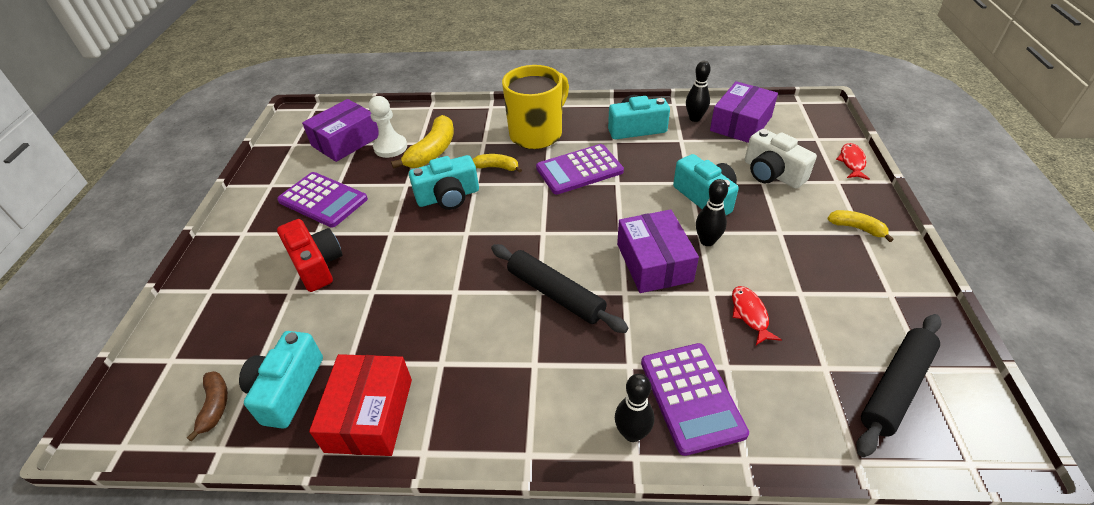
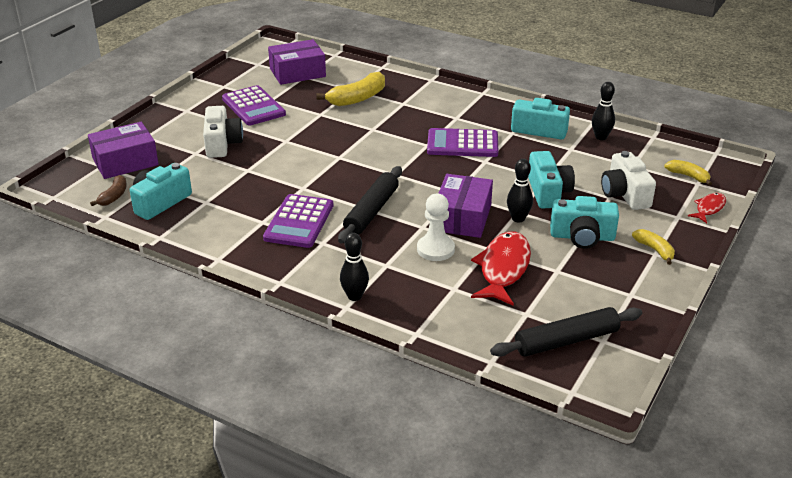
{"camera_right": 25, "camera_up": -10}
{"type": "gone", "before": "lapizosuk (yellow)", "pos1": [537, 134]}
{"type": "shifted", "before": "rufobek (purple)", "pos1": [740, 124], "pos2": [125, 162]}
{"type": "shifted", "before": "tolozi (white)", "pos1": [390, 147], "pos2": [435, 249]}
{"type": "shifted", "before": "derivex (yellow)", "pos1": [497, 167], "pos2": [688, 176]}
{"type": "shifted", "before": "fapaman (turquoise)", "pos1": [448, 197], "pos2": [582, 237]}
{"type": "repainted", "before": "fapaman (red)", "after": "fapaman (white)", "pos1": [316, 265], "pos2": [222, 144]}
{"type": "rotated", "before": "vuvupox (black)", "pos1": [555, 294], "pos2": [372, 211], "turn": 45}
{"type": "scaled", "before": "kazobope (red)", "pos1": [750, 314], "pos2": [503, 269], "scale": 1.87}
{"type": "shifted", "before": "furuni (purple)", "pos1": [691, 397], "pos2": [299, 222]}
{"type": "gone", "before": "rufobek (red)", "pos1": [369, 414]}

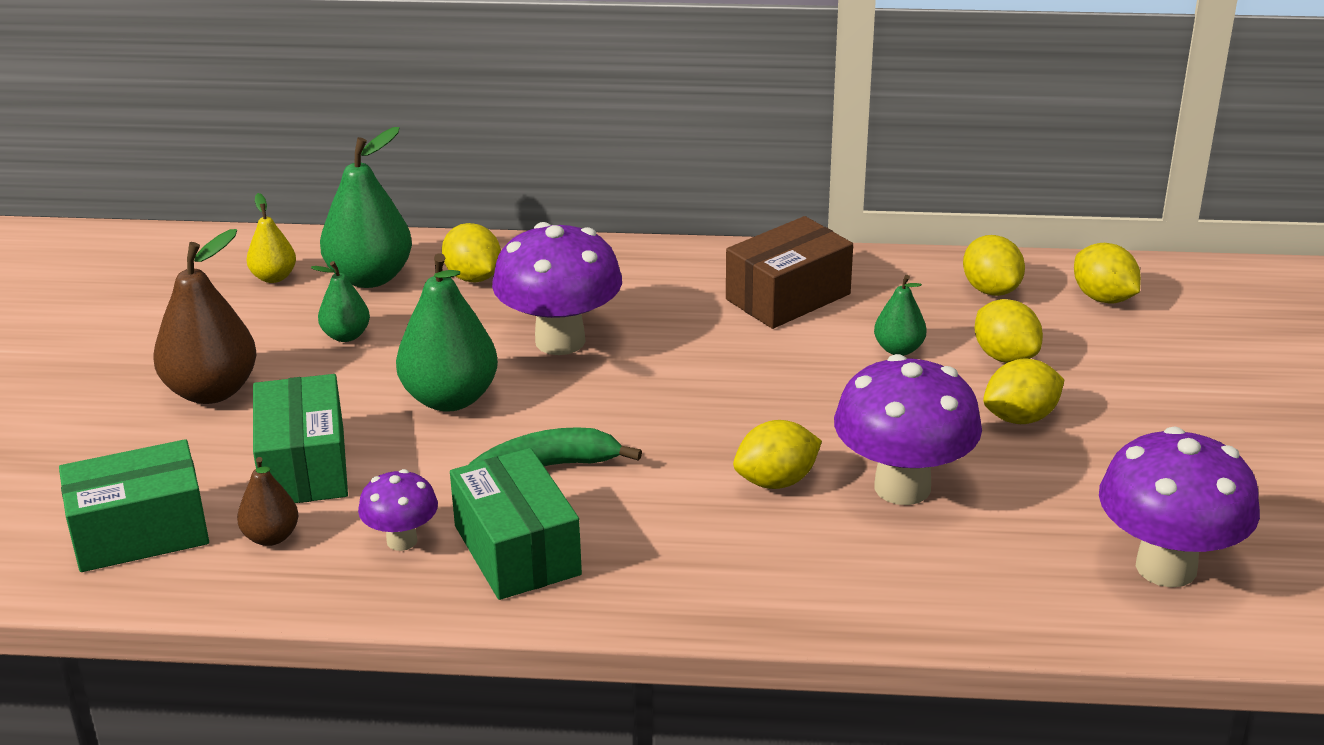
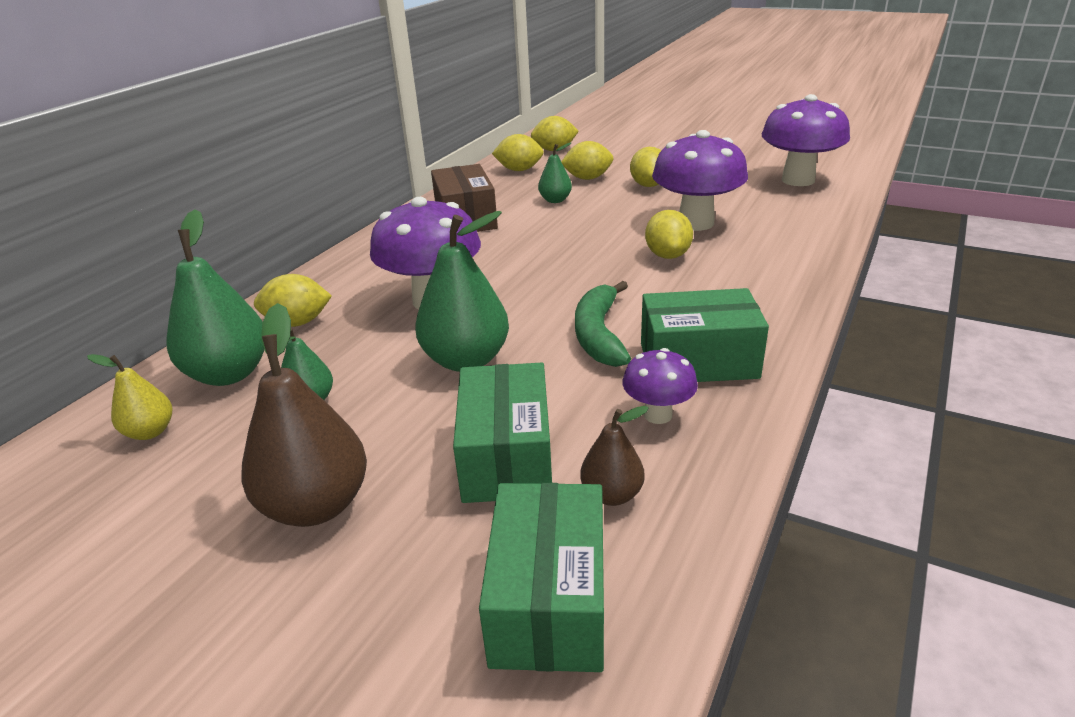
{"camera_right": -65, "camera_up": 0}
{"type": "rotated", "before": "rufobek (green)", "pos1": [304, 466], "pos2": [506, 456], "turn": 75}

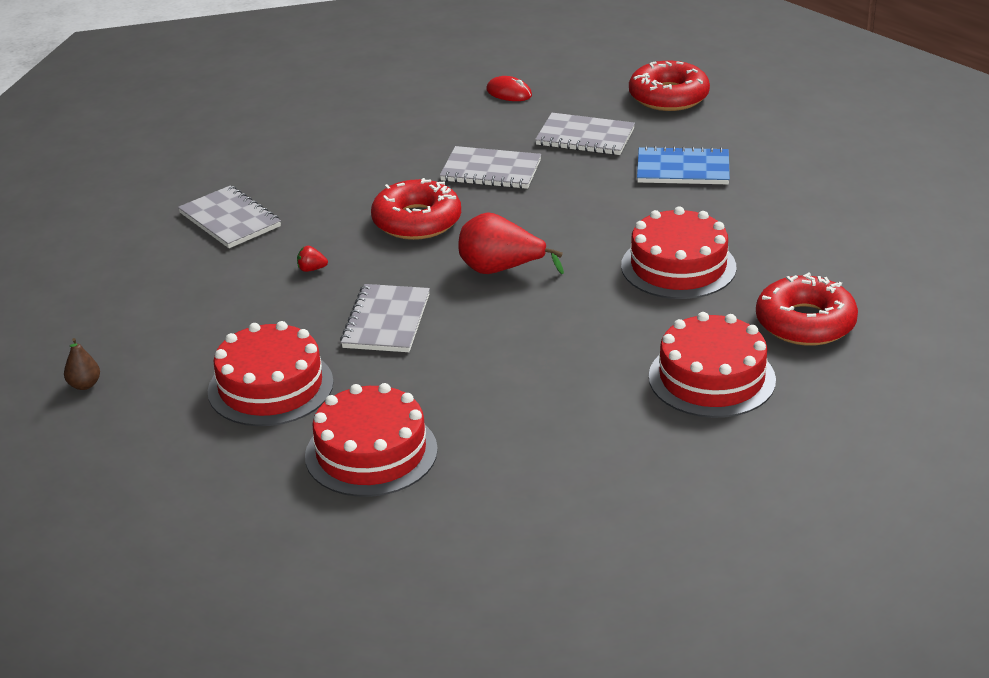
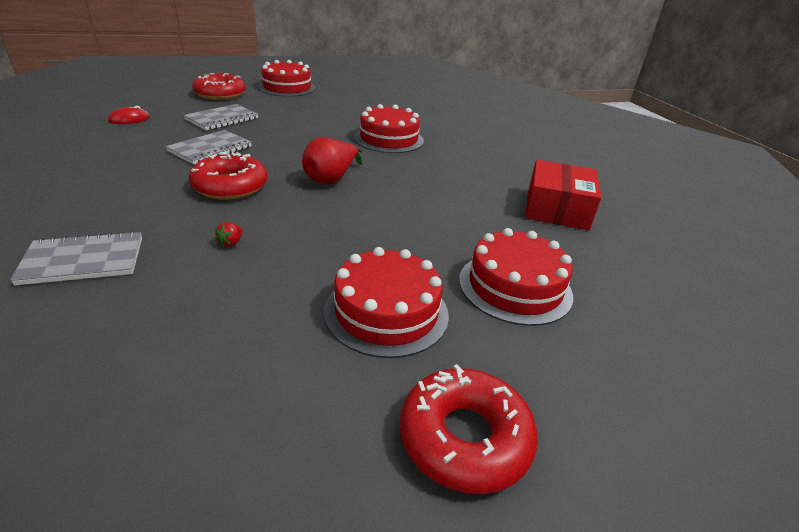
{"camera_right": -70, "camera_up": 0}
{"type": "gone", "before": "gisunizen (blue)", "pos1": [683, 169]}
{"type": "shifted", "before": "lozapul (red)", "pos1": [805, 323], "pos2": [464, 438]}
{"type": "gone", "before": "gisunizen (grey)", "pos1": [386, 321]}
{"type": "shifted", "before": "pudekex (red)", "pos1": [712, 378], "pos2": [287, 87]}
{"type": "gone", "before": "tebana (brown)", "pos1": [84, 385]}
{"type": "new", "after": "rufobek (red)", "pos2": [557, 209]}

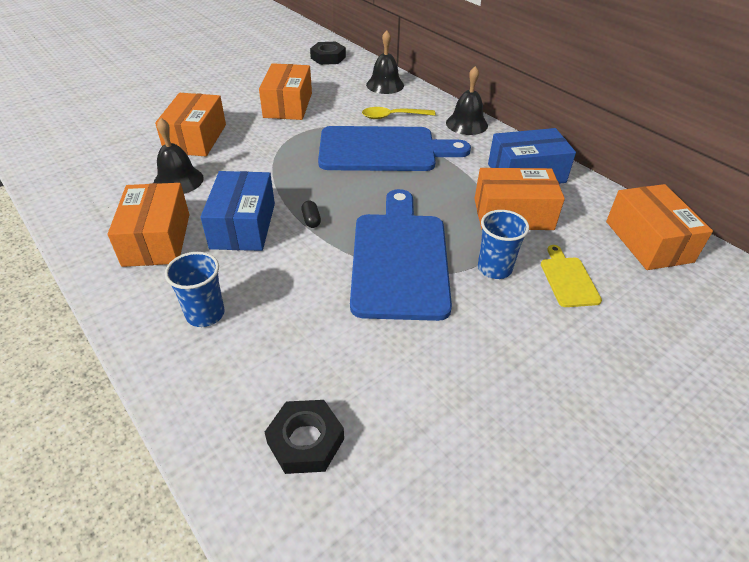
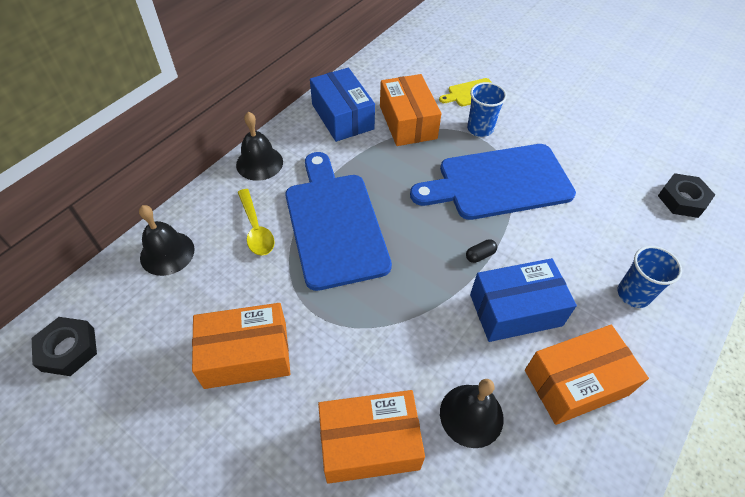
{"camera_right": -105, "camera_up": 10}
{"type": "gone", "before": "rufobek (orange)", "pos1": [648, 241]}

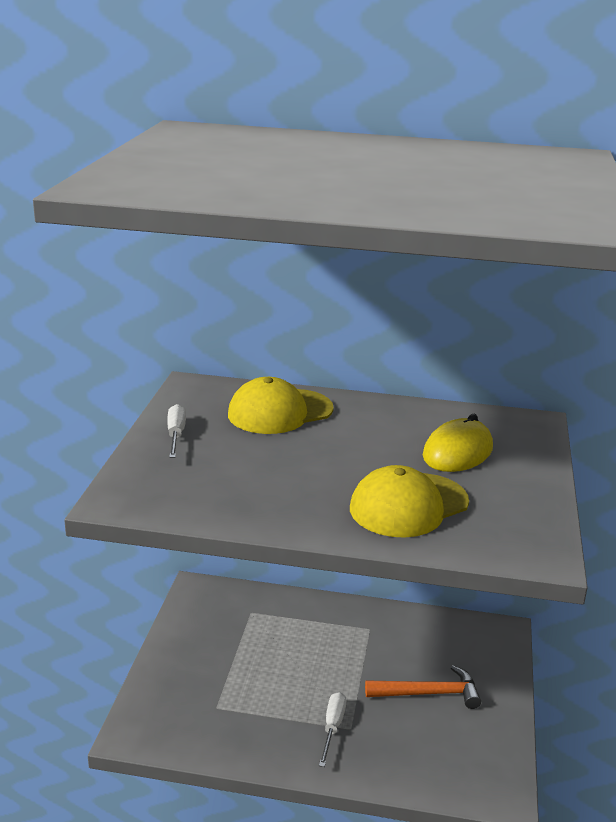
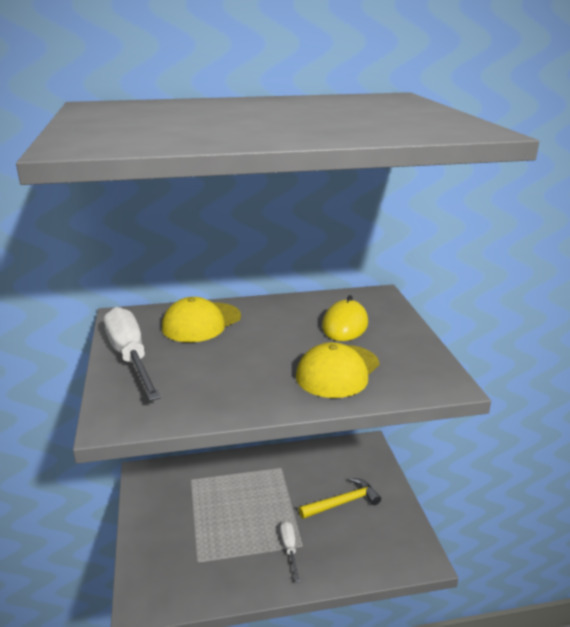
{"camera_right": -20, "camera_up": 0}
{"type": "scaled", "before": "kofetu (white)", "pos1": [176, 435], "pos2": [130, 357], "scale": 2.07}
{"type": "repainted", "before": "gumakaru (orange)", "after": "gumakaru (yellow)", "pos1": [429, 693], "pos2": [343, 503]}

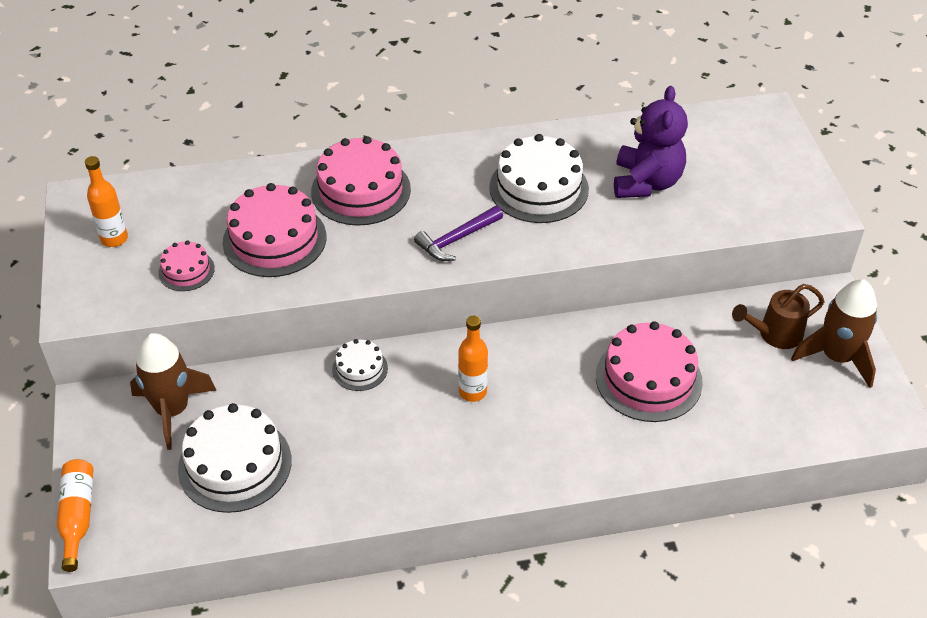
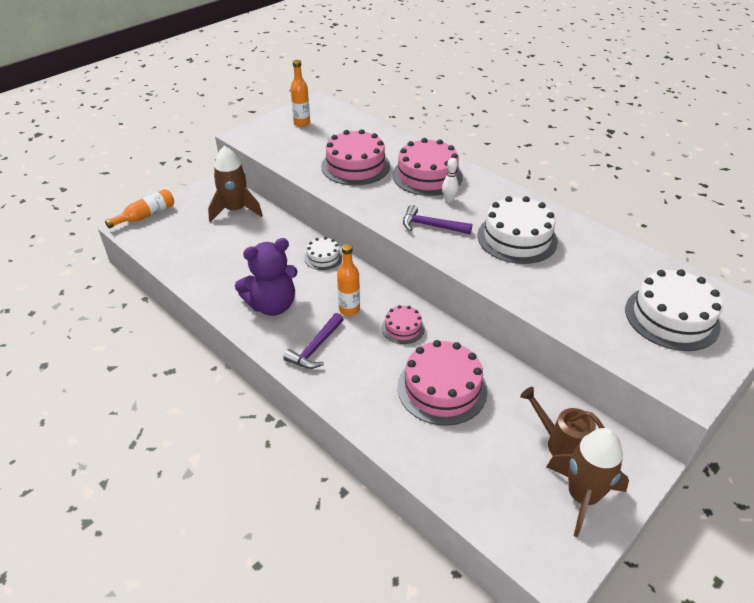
{"camera_right": 55, "camera_up": -5}
{"type": "shifted", "before": "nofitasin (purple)", "pos1": [646, 182], "pos2": [272, 305]}
{"type": "shifted", "before": "pudekex (pink)", "pos1": [186, 270], "pos2": [403, 328]}
{"type": "shifted", "before": "pudekex (white)", "pos1": [235, 464], "pos2": [671, 317]}
{"type": "new", "after": "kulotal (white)", "pos2": [449, 200]}
{"type": "new", "after": "gumakaru (purple)", "pos2": [315, 348]}

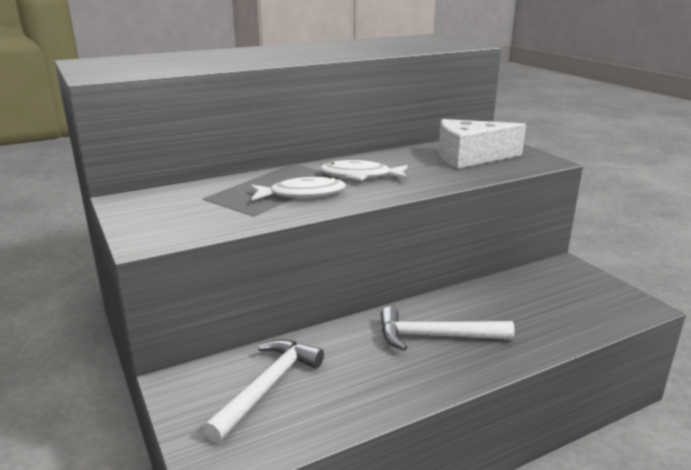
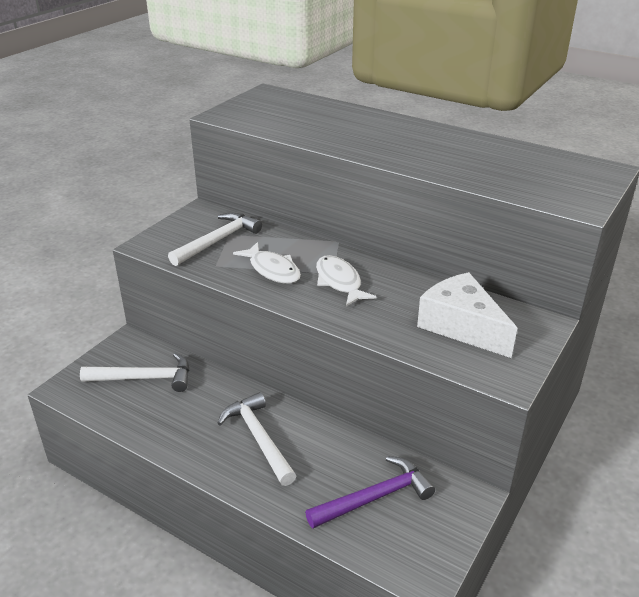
{"camera_right": 60, "camera_up": 10}
{"type": "new", "after": "gumakaru (white)", "pos2": [218, 241]}
{"type": "new", "after": "gumakaru (purple)", "pos2": [375, 497]}

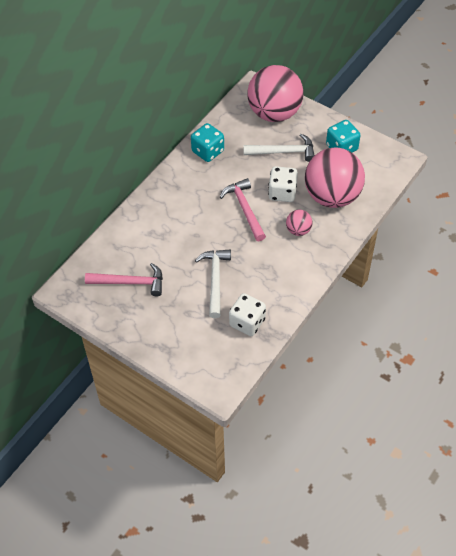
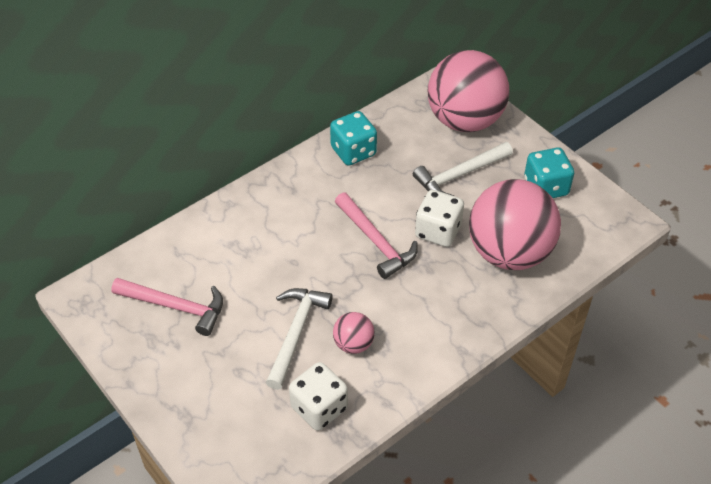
{"camera_right": 15, "camera_up": -5}
{"type": "rotated", "before": "gumakaru (white)", "pos1": [283, 152], "pos2": [459, 175], "turn": 135}
{"type": "rotated", "before": "gumakaru (pink)", "pos1": [245, 209], "pos2": [376, 241], "turn": 150}
{"type": "shifted", "before": "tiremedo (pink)", "pos1": [298, 230], "pos2": [353, 344]}

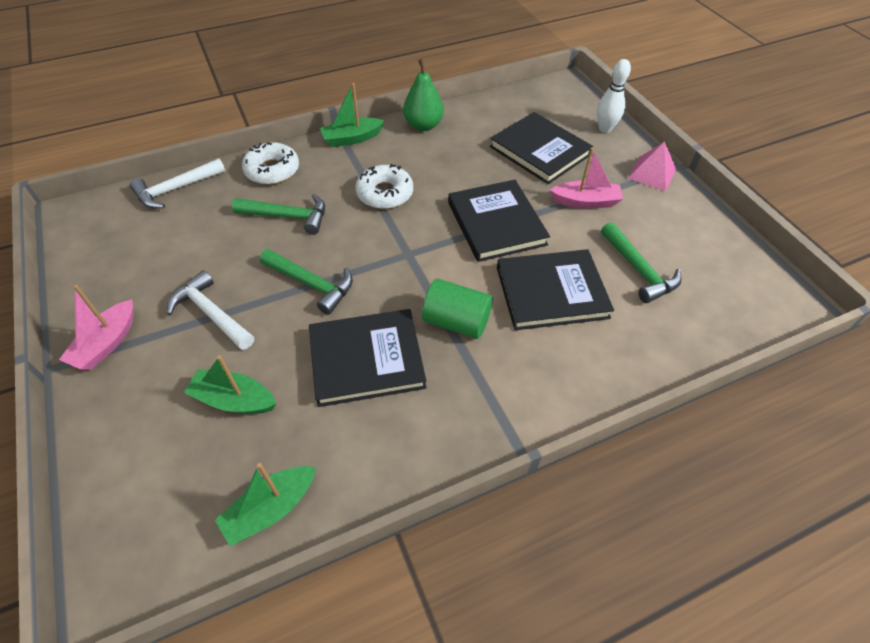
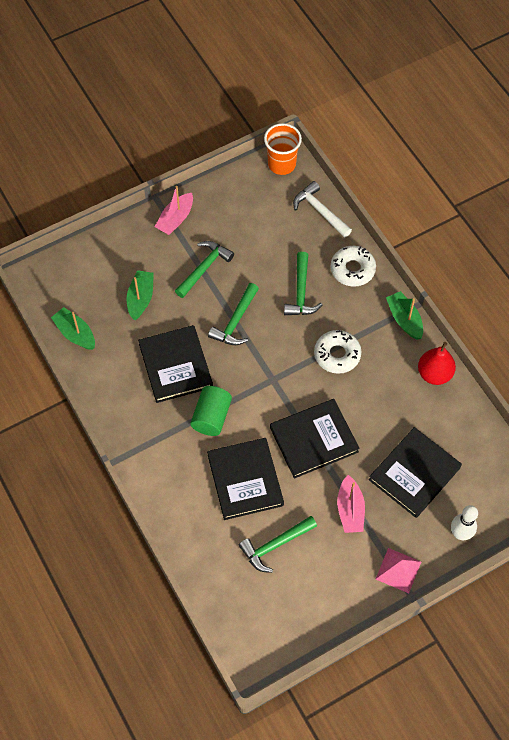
{"camera_right": 85, "camera_up": 10}
{"type": "repainted", "before": "tebana (green)", "after": "tebana (red)", "pos1": [423, 125], "pos2": [434, 374]}
{"type": "repainted", "before": "gumakaru (white)", "after": "gumakaru (green)", "pos1": [211, 313], "pos2": [204, 268]}
{"type": "rotated", "before": "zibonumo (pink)", "pos1": [107, 343], "pos2": [175, 219], "turn": -75}
{"type": "new", "after": "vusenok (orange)", "pos2": [281, 164]}

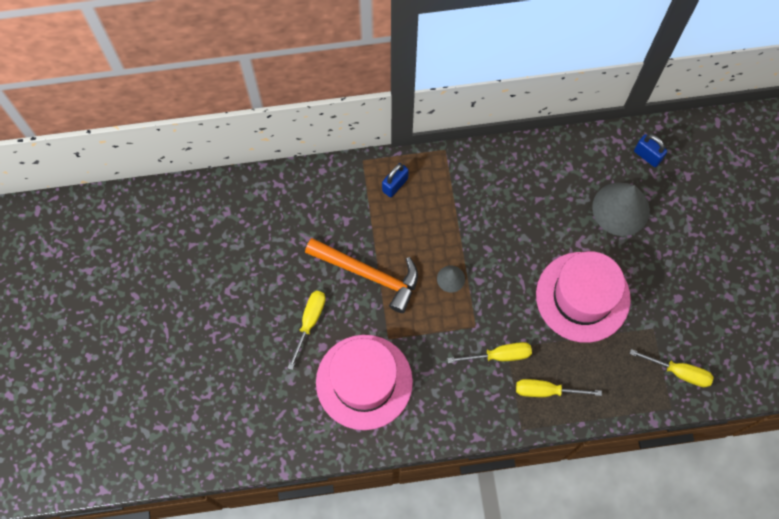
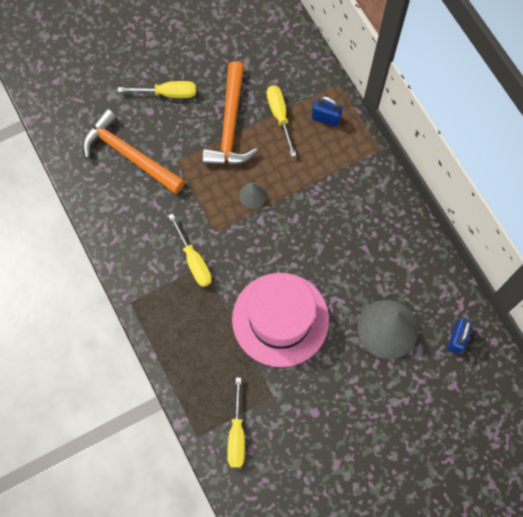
{"camera_right": 70, "camera_up": 0}
{"type": "swapped", "before": "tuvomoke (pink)", "after": "gumakaru (orange)", "pos1": [364, 382], "pos2": [129, 155]}
{"type": "shifted", "before": "kofetu (yellow)", "pos1": [546, 391], "pos2": [279, 116]}

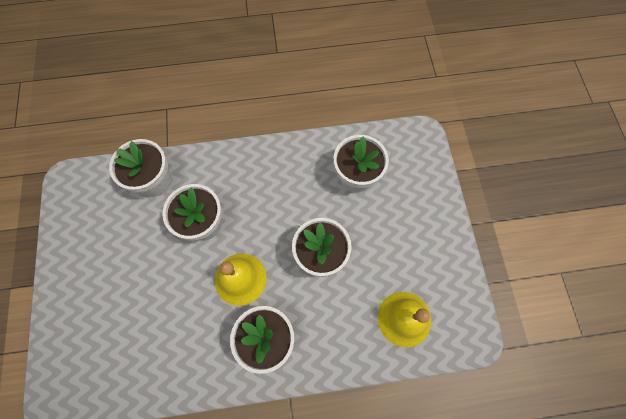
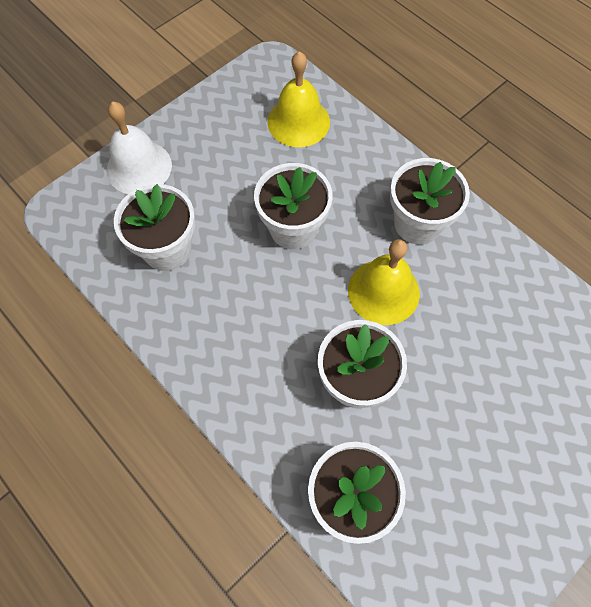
{"camera_right": -125, "camera_up": -5}
{"type": "new", "after": "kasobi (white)", "pos2": [139, 167]}

